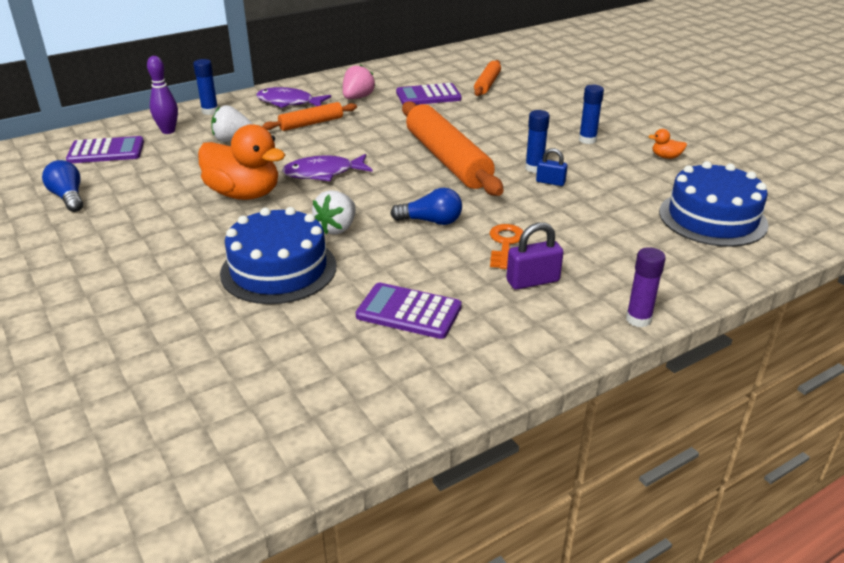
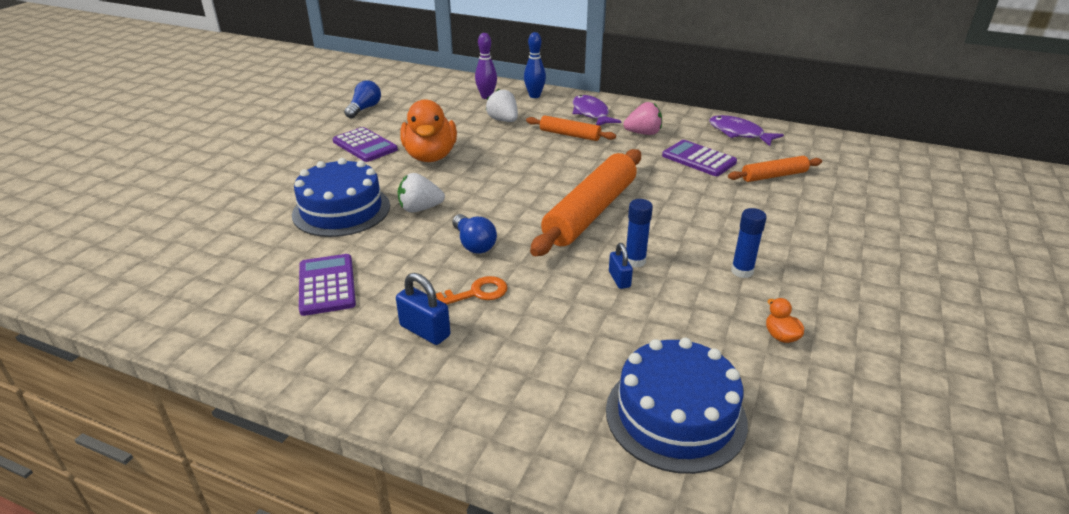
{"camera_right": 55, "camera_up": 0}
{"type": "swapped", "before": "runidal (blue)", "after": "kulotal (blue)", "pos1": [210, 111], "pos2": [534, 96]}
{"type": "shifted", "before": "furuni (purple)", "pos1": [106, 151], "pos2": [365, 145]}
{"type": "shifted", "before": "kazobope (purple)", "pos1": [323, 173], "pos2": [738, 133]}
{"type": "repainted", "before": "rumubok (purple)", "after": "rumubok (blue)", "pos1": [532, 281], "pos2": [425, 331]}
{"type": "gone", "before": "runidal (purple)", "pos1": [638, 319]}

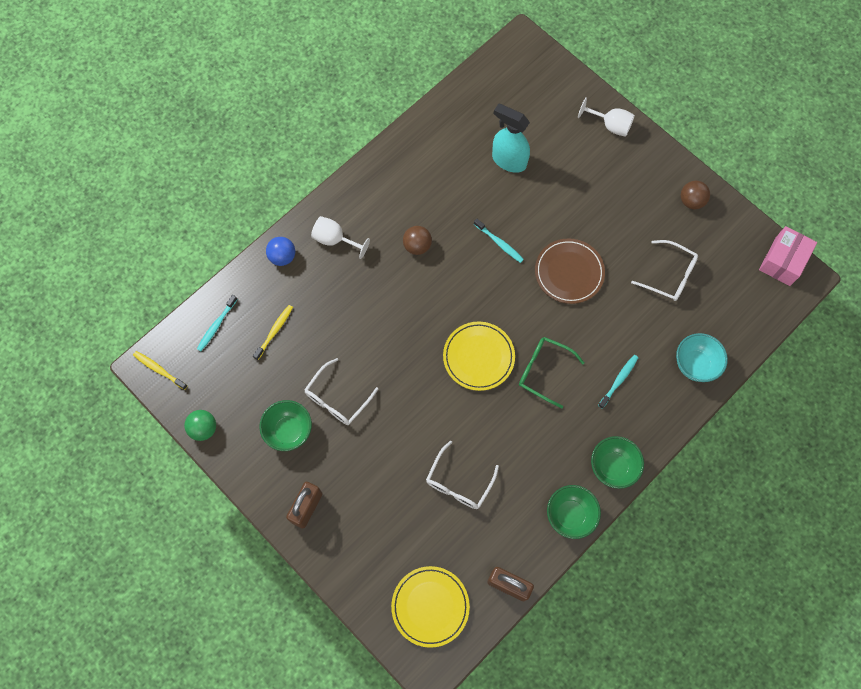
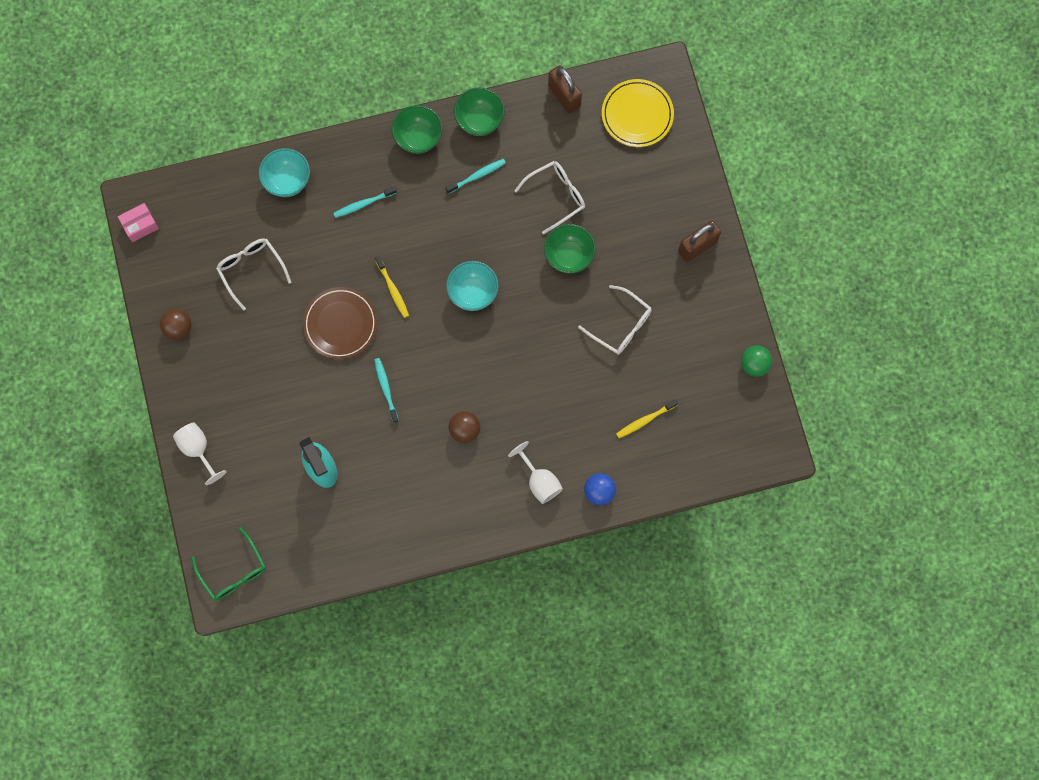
{"camera_right": -150, "camera_up": 5}
{"type": "scaled", "before": "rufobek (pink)", "pos1": [782, 261], "pos2": [140, 225], "scale": 0.66}
{"type": "shifted", "before": "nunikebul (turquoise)", "pos1": [216, 325], "pos2": [477, 176]}
{"type": "swapped", "before": "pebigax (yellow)", "after": "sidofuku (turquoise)", "pos1": [478, 357], "pos2": [473, 293]}
{"type": "shifted", "before": "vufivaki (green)", "pos1": [543, 371], "pos2": [234, 571]}
{"type": "shifted", "before": "nunikebul (yellow)", "pos1": [159, 370], "pos2": [393, 290]}
{"type": "rotated", "before": "vufivaki (white)", "pos1": [337, 398], "pos2": [621, 325], "turn": 60}
{"type": "shifted", "before": "sidofuku (green)", "pos1": [289, 431], "pos2": [569, 256]}

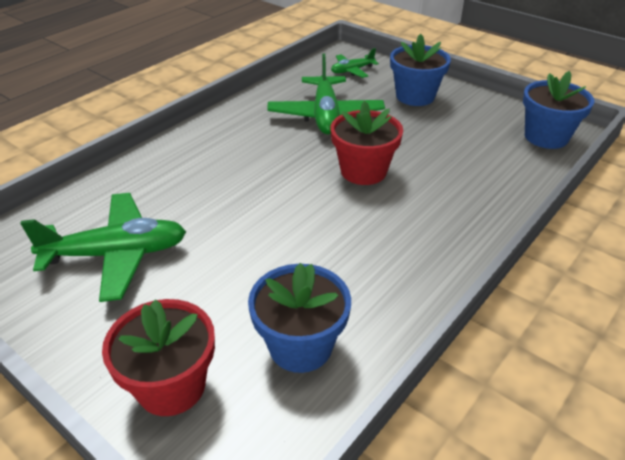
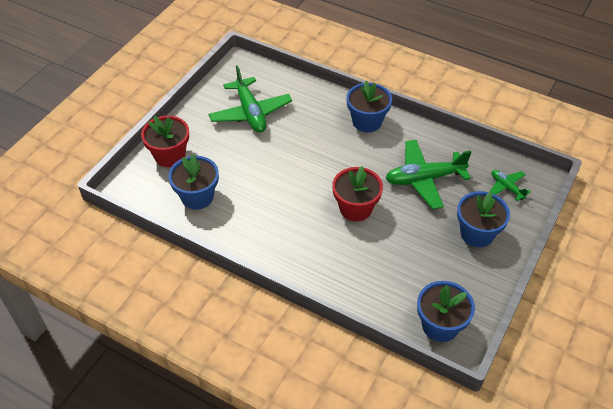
{"camera_right": 80, "camera_up": 10}
{"type": "new", "after": "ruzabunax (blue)", "pos2": [367, 121]}

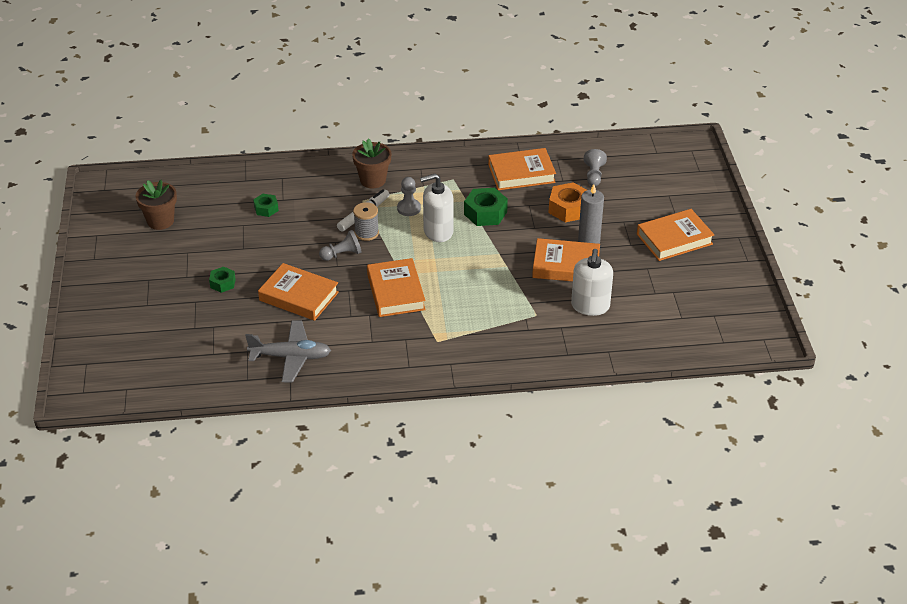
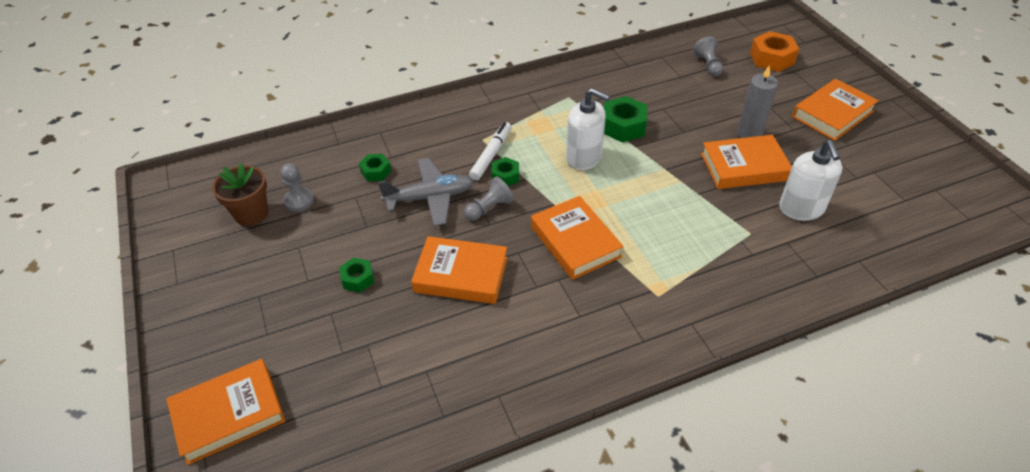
{"camera_right": -15, "camera_up": 5}
{"type": "gone", "before": "ruzabunax (brown)", "pos1": [373, 180]}
{"type": "shifted", "before": "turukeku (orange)", "pos1": [521, 173], "pos2": [229, 414]}
{"type": "rotated", "before": "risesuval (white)", "pos1": [438, 231], "pos2": [584, 157], "turn": -120}
{"type": "shifted", "before": "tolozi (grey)", "pos1": [409, 208], "pos2": [299, 201]}
{"type": "shifted", "before": "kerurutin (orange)", "pos1": [568, 209], "pos2": [772, 58]}
{"type": "swapped", "before": "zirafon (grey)", "after": "kerurutin (green)", "pos1": [366, 233], "pos2": [505, 176]}
{"type": "shifted", "before": "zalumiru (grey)", "pos1": [291, 357], "pos2": [430, 198]}

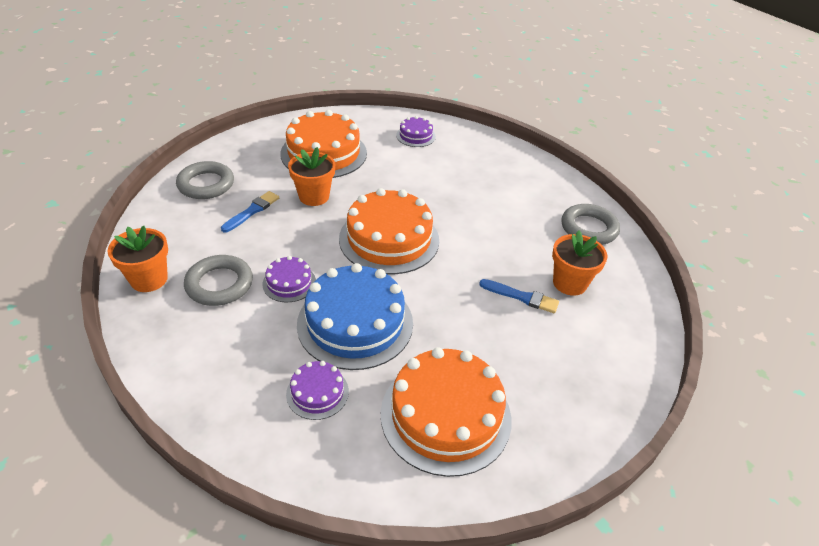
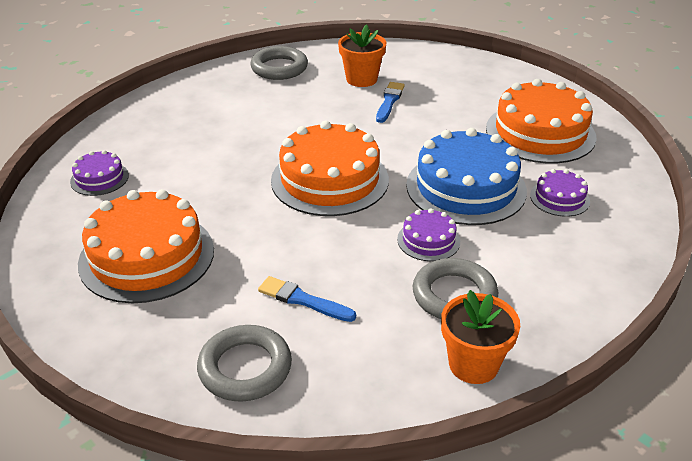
{"camera_right": -95, "camera_up": -5}
{"type": "gone", "before": "ruzabunax (orange)", "pos1": [314, 196]}

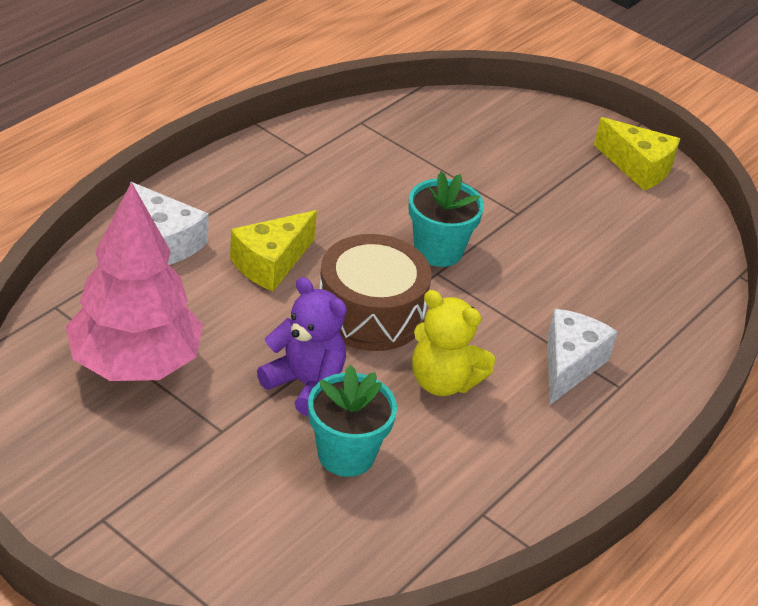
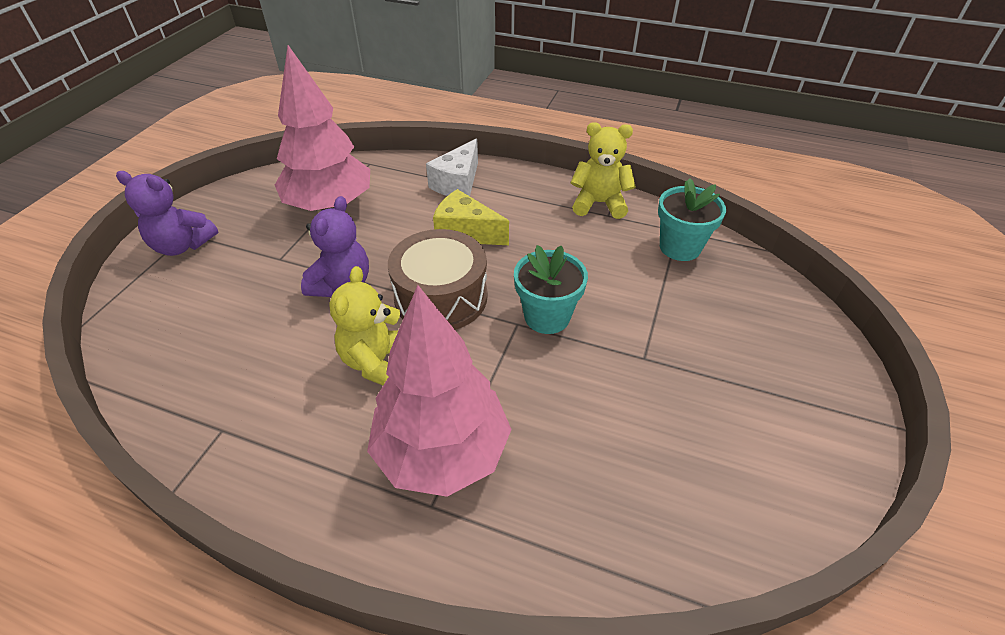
{"camera_right": 75, "camera_up": 5}
{"type": "gone", "before": "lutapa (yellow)", "pos1": [638, 167]}
{"type": "swapped", "before": "lutapa (white)", "after": "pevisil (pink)", "pos1": [569, 365], "pos2": [442, 452]}
{"type": "shifted", "before": "ruzabunax (turquoise)", "pos1": [346, 454], "pos2": [680, 247]}
{"type": "new", "after": "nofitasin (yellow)", "pos2": [599, 203]}
{"type": "new", "after": "nofitasin (purple)", "pos2": [182, 245]}

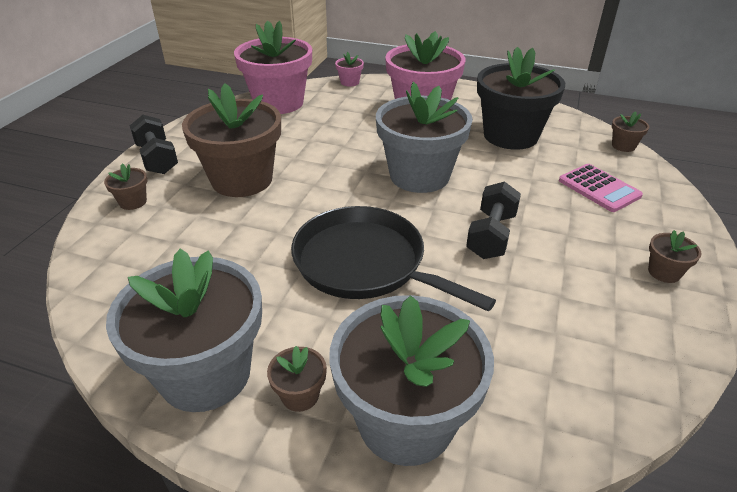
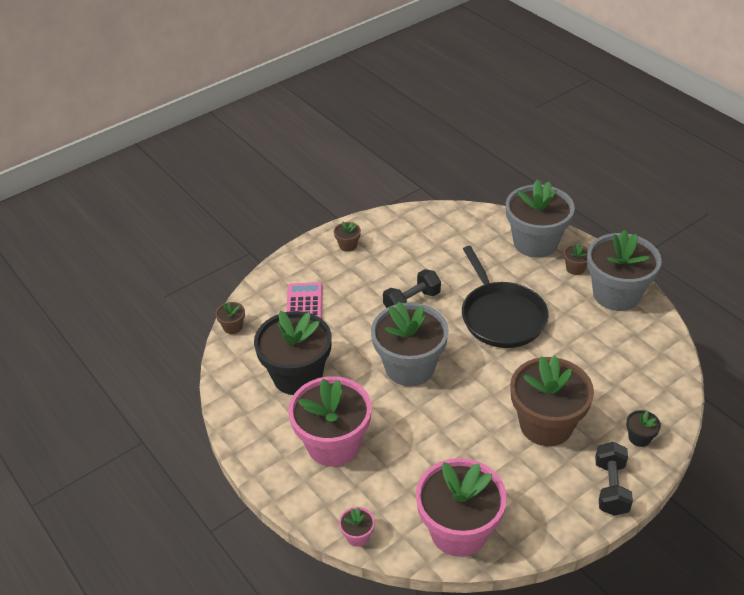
{"camera_right": -145, "camera_up": 5}
{"type": "repainted", "before": "ruzabunax (brown)", "after": "ruzabunax (black)", "pos1": [133, 202], "pos2": [639, 438]}

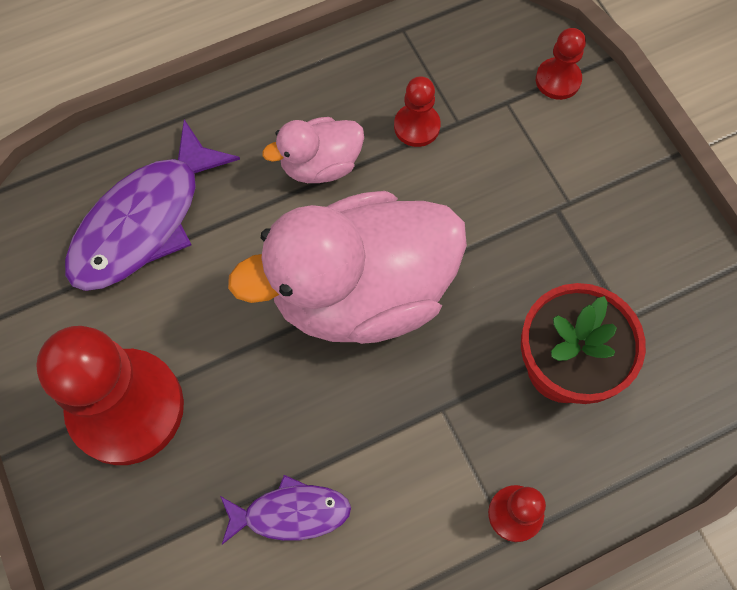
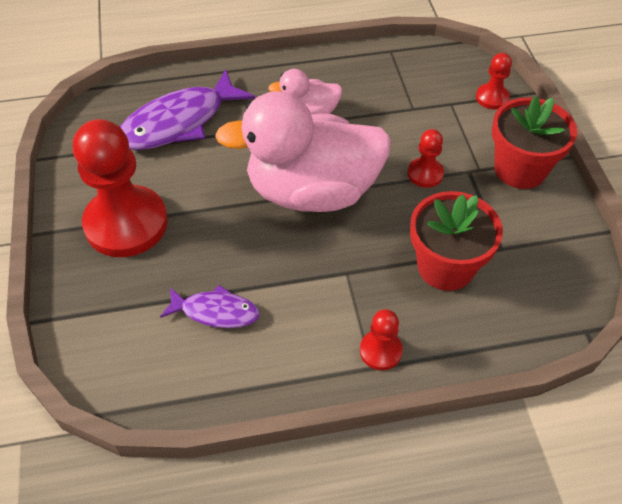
{"camera_right": 15, "camera_up": -15}
{"type": "shifted", "before": "tolozi (red)", "pos1": [417, 126], "pos2": [425, 174]}
{"type": "new", "after": "ruzabunax (red)", "pos2": [520, 169]}

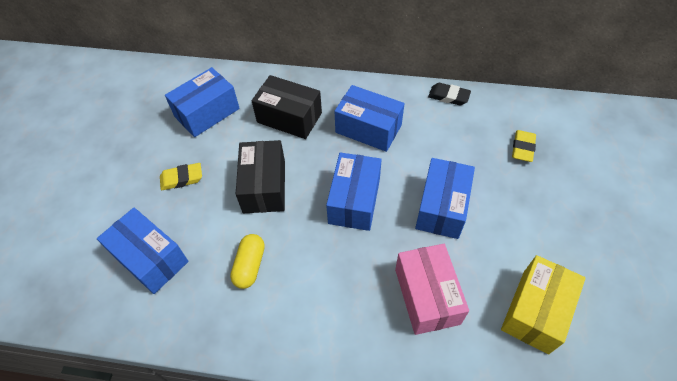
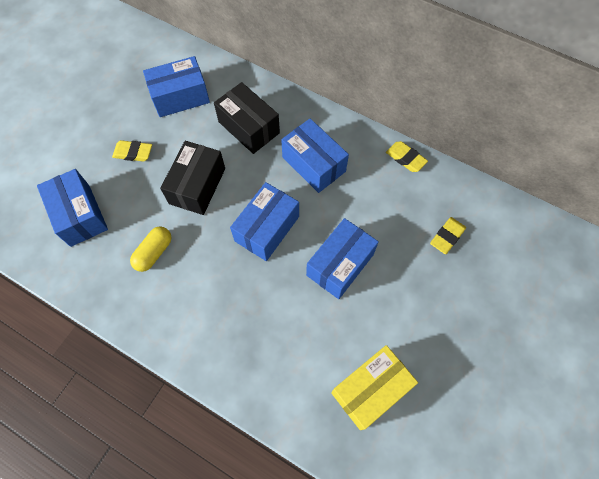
{"camera_right": 20, "camera_up": 10}
{"type": "repainted", "before": "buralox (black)", "after": "buralox (yellow)", "pos1": [448, 96], "pos2": [405, 158]}
{"type": "gone", "before": "rufobek (pink)", "pos1": [427, 296]}

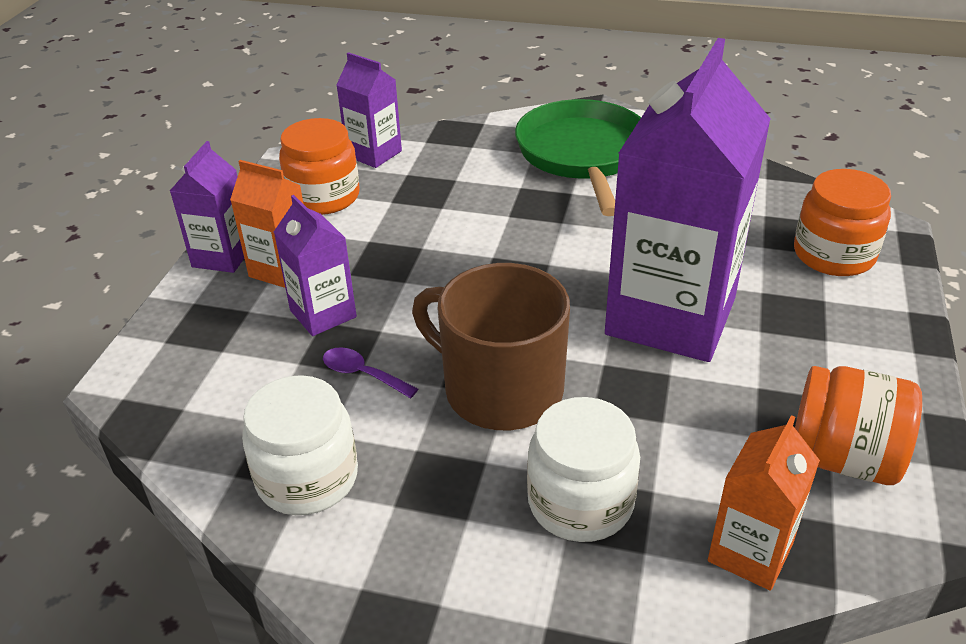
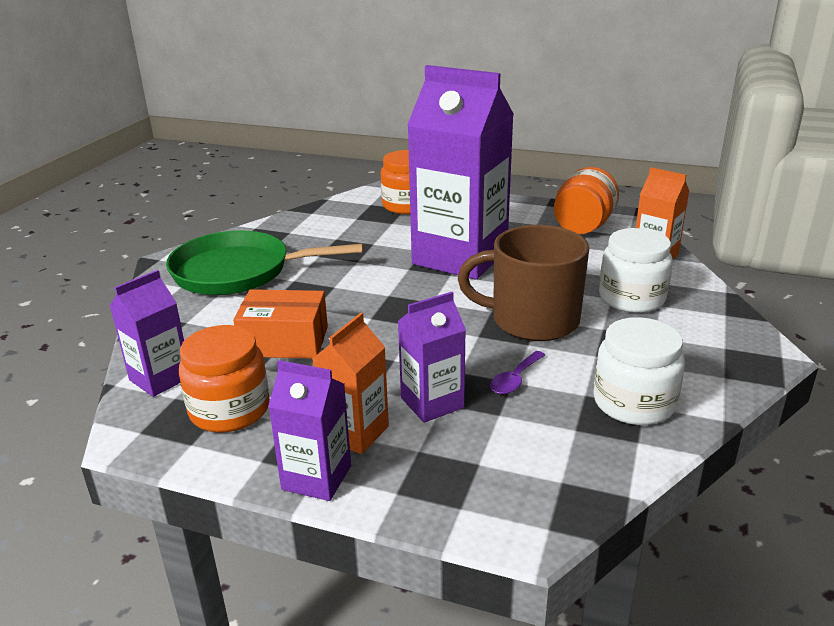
{"camera_right": -85, "camera_up": -10}
{"type": "rotated", "before": "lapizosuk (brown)", "pos1": [500, 389], "pos2": [532, 320], "turn": 60}
{"type": "new", "after": "rufobek (orange)", "pos2": [284, 341]}

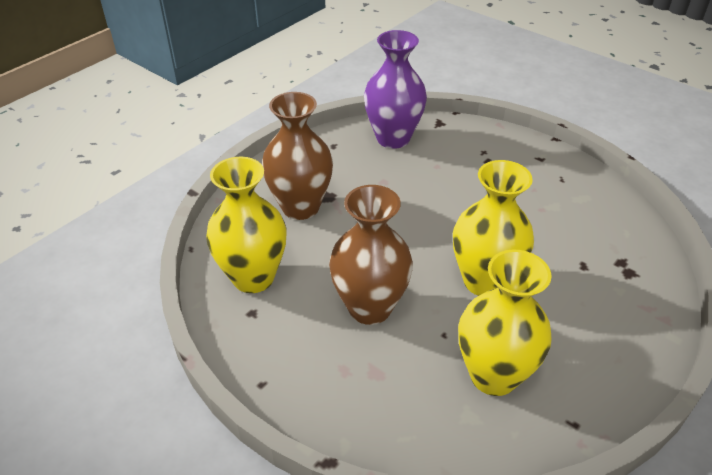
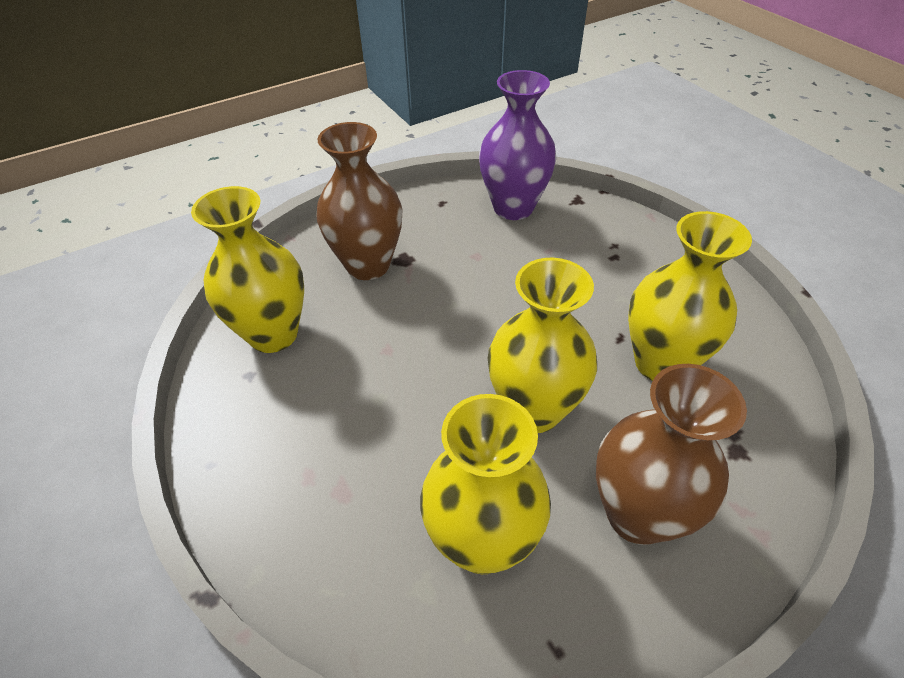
{"camera_right": 20, "camera_up": 5}
{"type": "shifted", "before": "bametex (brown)", "pos1": [370, 307], "pos2": [637, 514]}
{"type": "new", "after": "bametex (yellow)", "pos2": [660, 363]}

